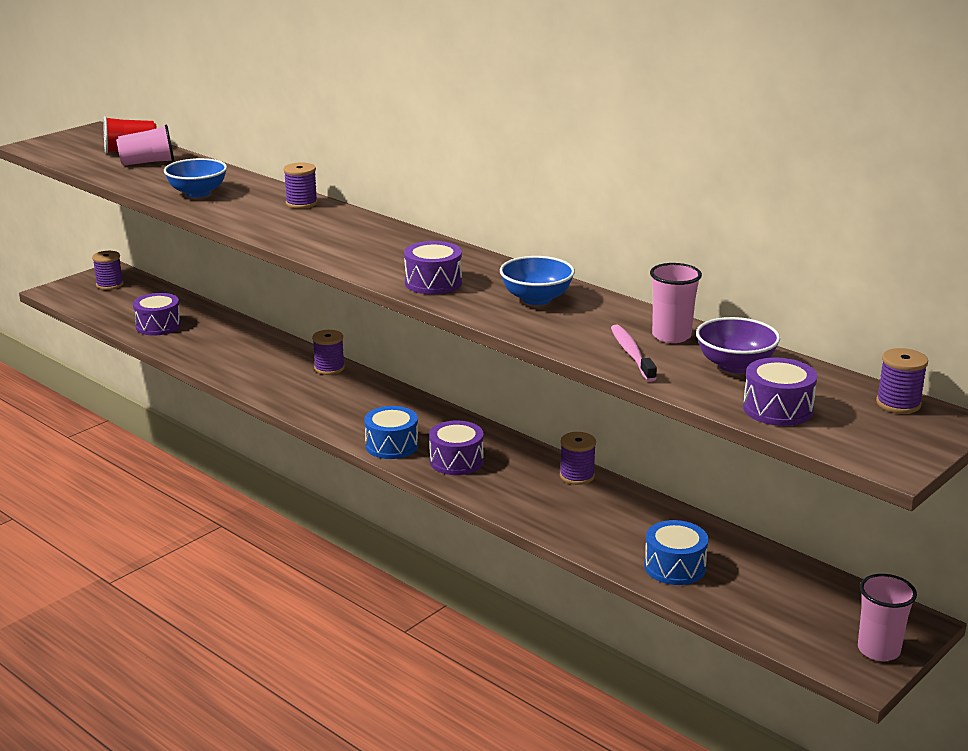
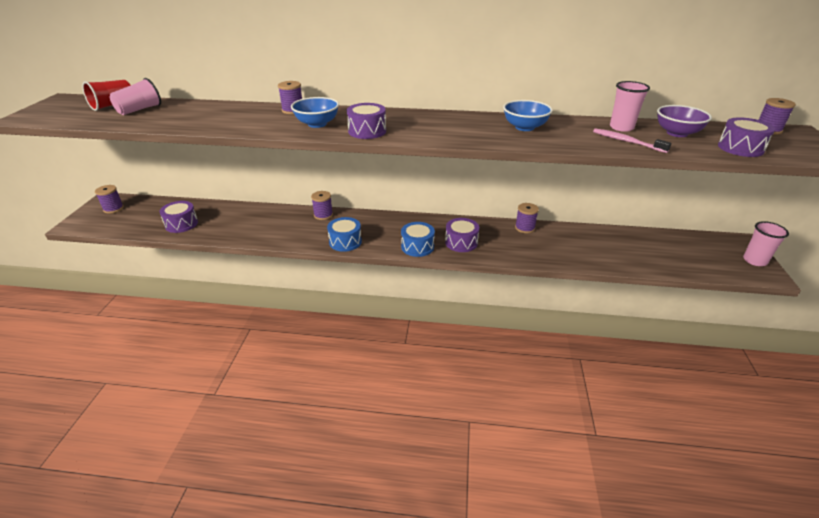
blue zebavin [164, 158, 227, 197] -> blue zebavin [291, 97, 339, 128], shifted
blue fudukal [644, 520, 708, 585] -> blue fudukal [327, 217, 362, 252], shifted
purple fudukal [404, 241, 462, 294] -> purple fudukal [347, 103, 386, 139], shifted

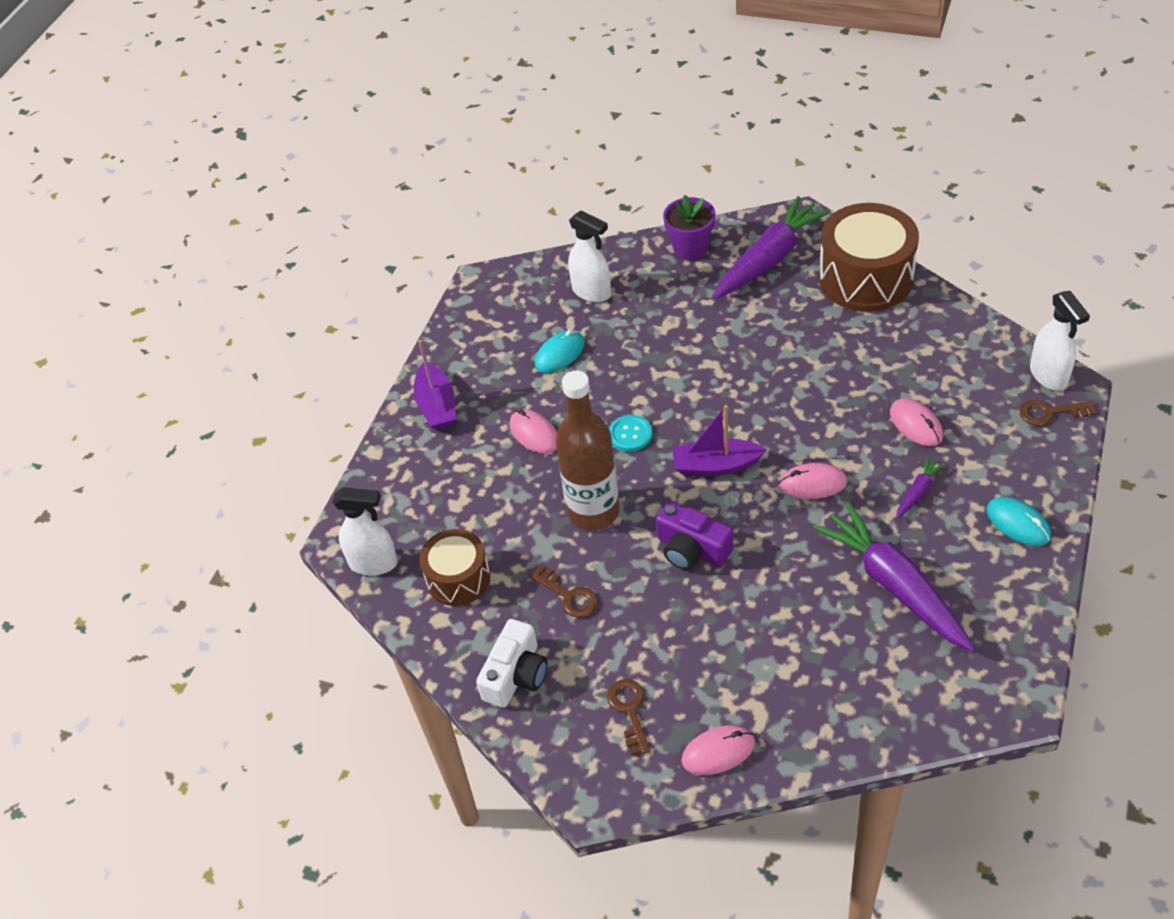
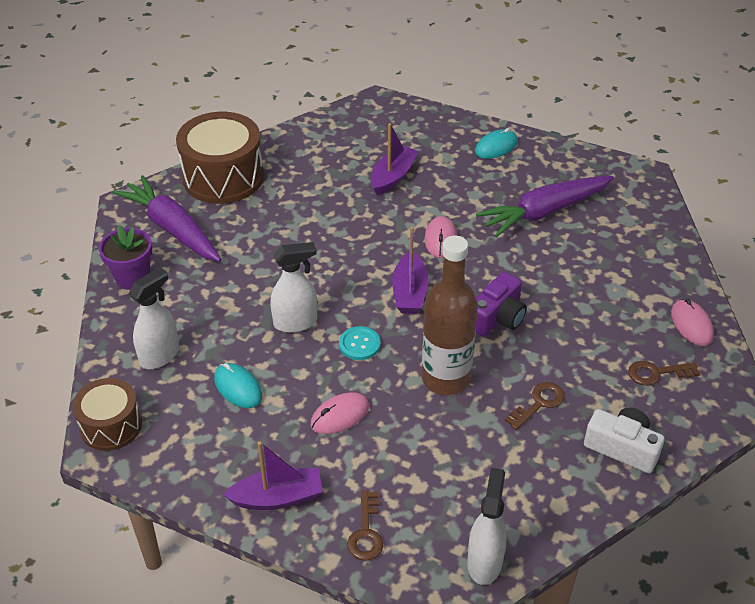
brown fudukal [419, 529, 490, 606] -> brown fudukal [73, 378, 142, 451], shifted
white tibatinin [1030, 291, 1090, 391] -> white tibatinin [270, 242, 317, 333], shifted
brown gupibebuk [1019, 400, 1097, 426] -> brown gupibebuk [347, 490, 383, 561], shifted
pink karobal [890, 398, 943, 446] -> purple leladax [371, 123, 418, 196]
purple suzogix [896, 455, 946, 519] -> none

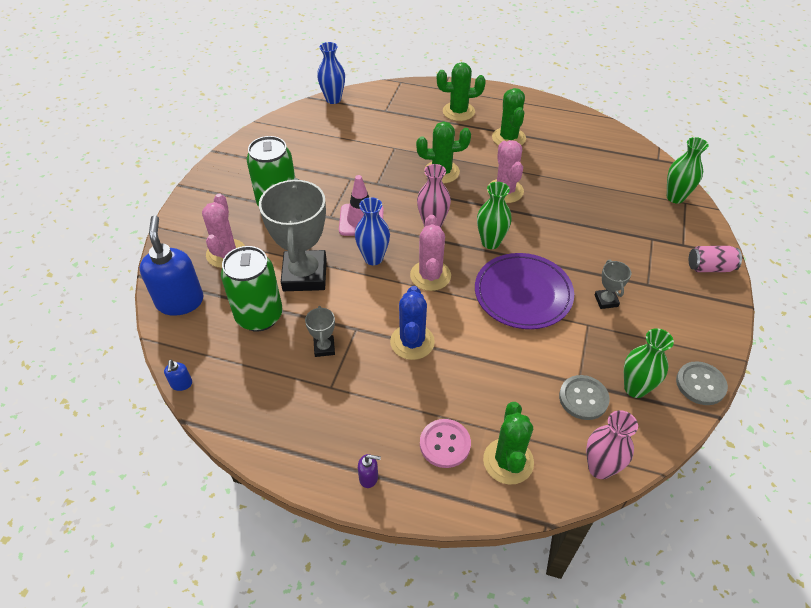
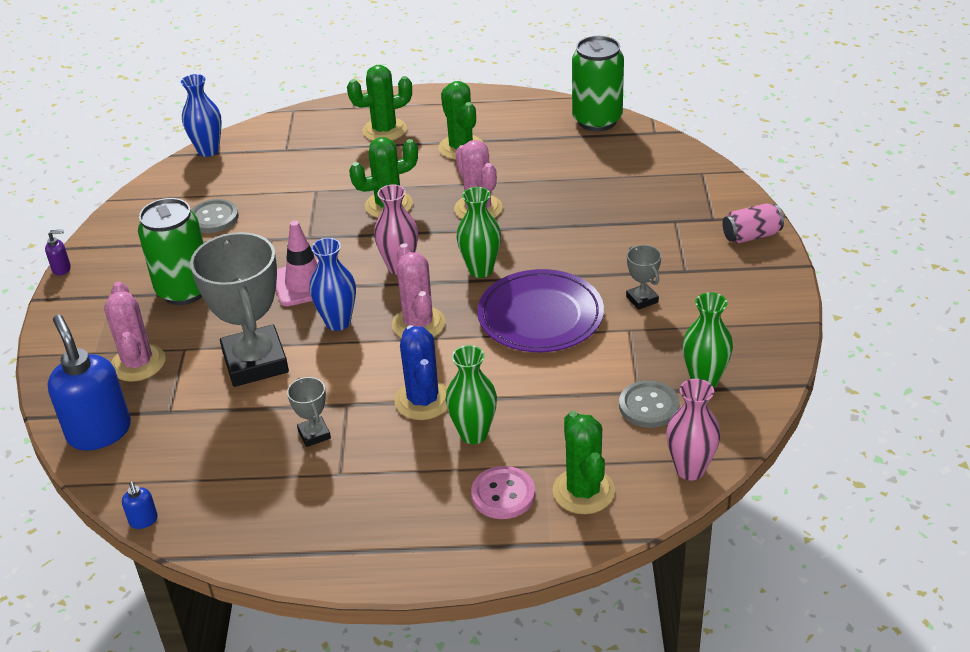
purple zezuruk [358, 454, 381, 488] -> purple zezuruk [45, 230, 71, 275], shifted
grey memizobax [676, 361, 728, 405] -> grey memizobax [191, 199, 239, 233], shifted
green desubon [667, 137, 709, 204] -> green desubon [446, 345, 497, 444], shifted
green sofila [221, 246, 283, 332] -> green sofila [572, 36, 624, 131], shifted

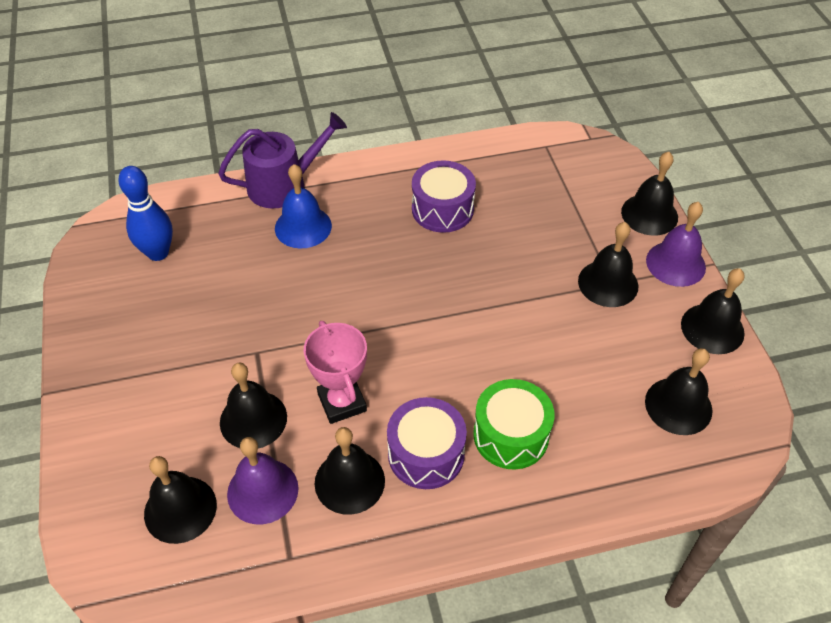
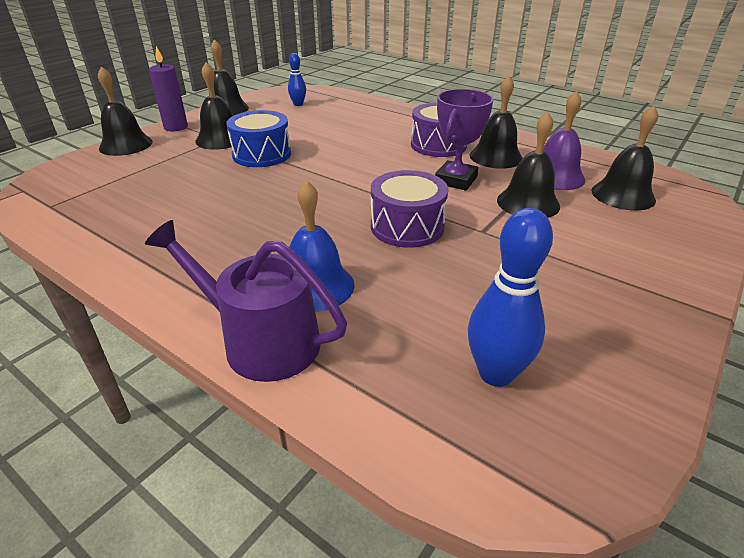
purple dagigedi [646, 202, 706, 287] -> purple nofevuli [149, 46, 188, 131]
none -> blue fudukal [226, 110, 291, 167]
black dagigedi [645, 348, 712, 435] -> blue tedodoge [288, 53, 306, 106]
purple fudukal [412, 160, 476, 233] -> purple fudukal [371, 170, 448, 248], shifted
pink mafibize [304, 321, 367, 424] -> purple mafibize [435, 89, 493, 191]
green fudukal [473, 379, 555, 469] -> none

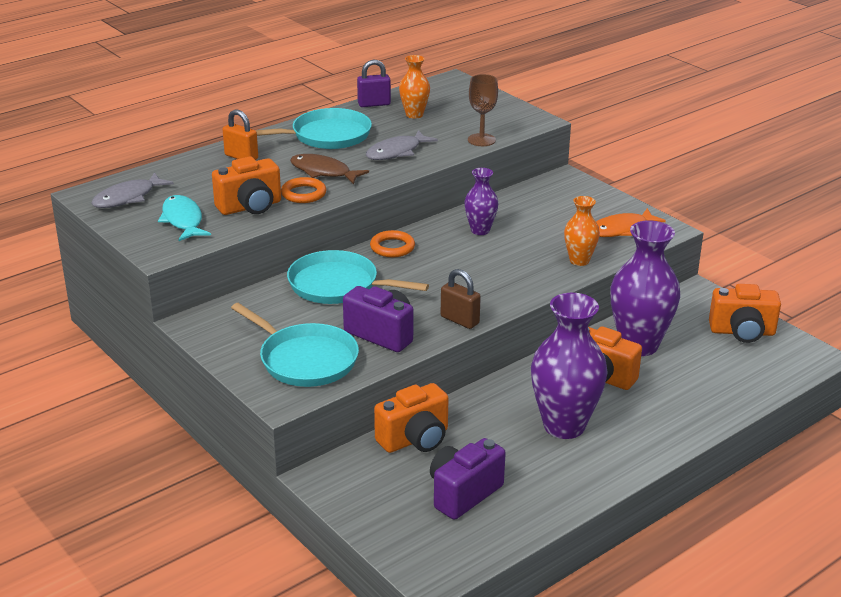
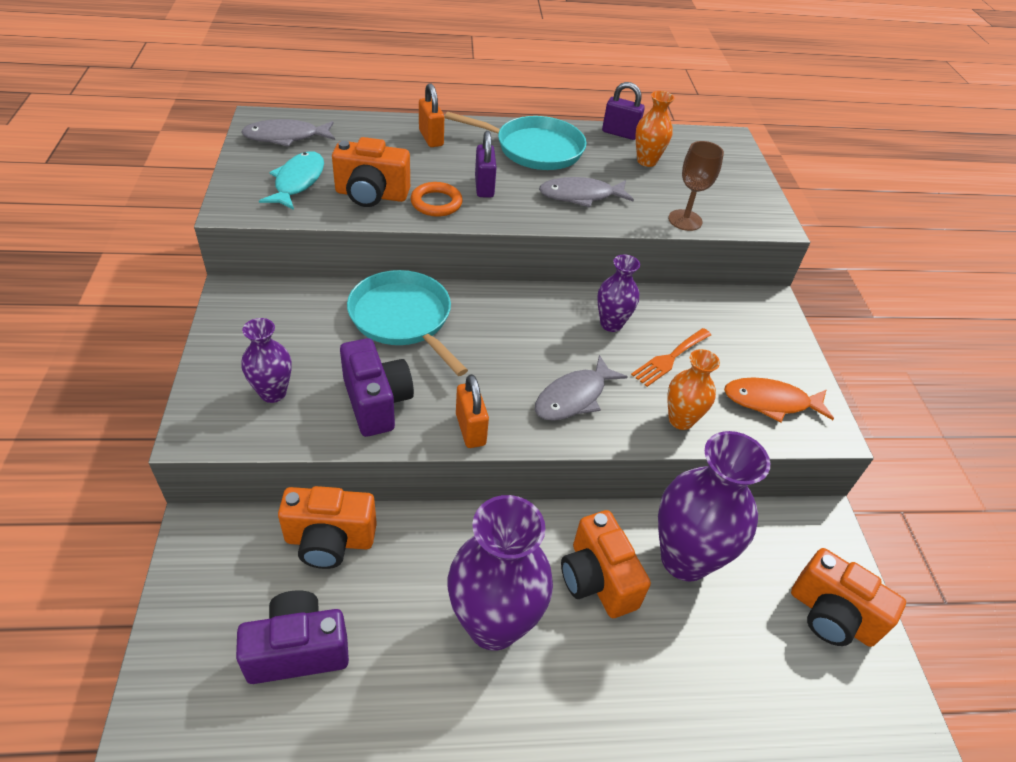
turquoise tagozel [231, 303, 359, 387] -> purple desubon [241, 318, 292, 403]
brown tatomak [441, 269, 481, 329] -> orange tatomak [456, 374, 489, 448]
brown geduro [290, 154, 369, 184] -> purple tatomak [475, 131, 497, 198]
none -> grey geduro [535, 355, 627, 421]
none -> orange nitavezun [631, 328, 711, 387]
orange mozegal [370, 230, 415, 257] -> none

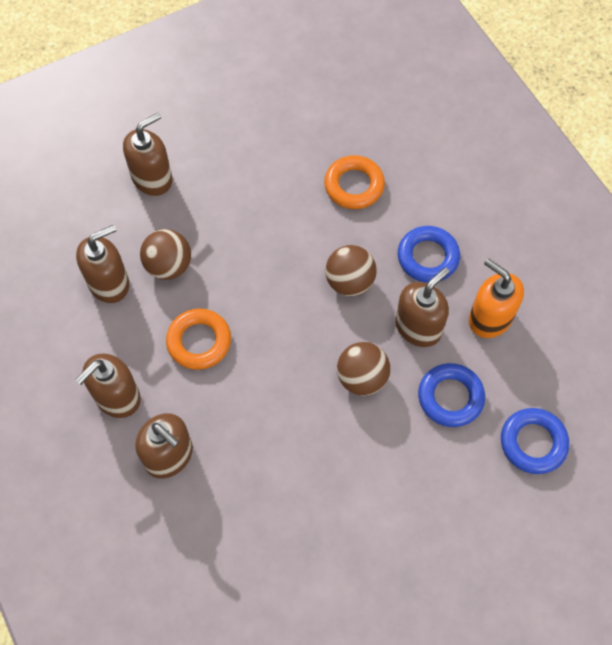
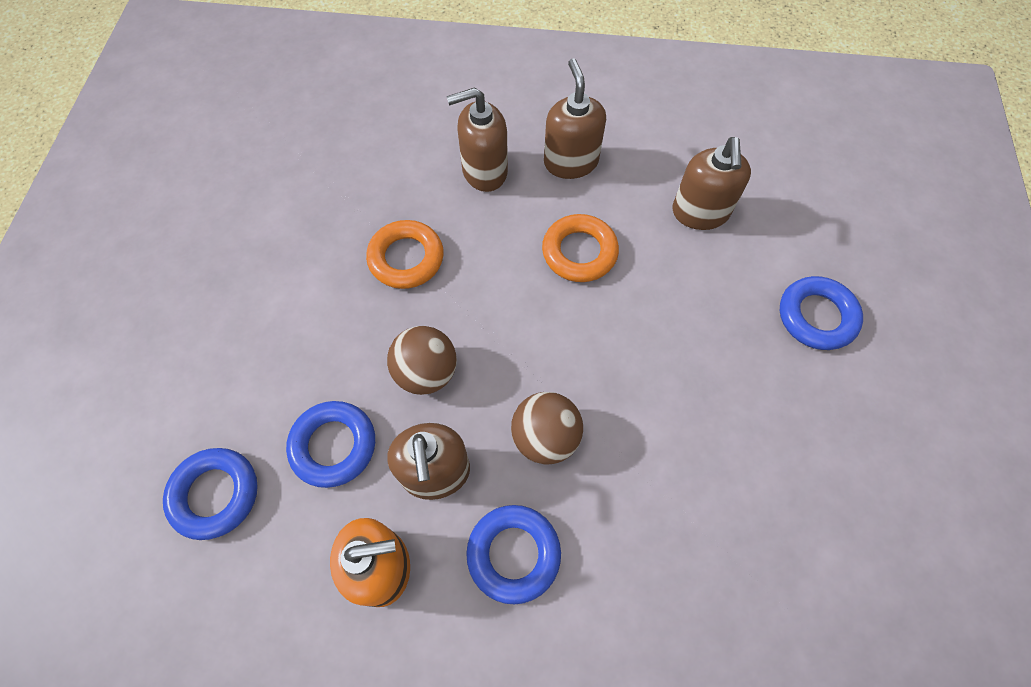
orange mozegal [324, 155, 385, 209] -> orange mozegal [366, 220, 444, 289], shifted
brown zezuruk [123, 113, 173, 196] -> blue mozegal [780, 276, 863, 350]
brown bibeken [140, 229, 191, 280] -> none

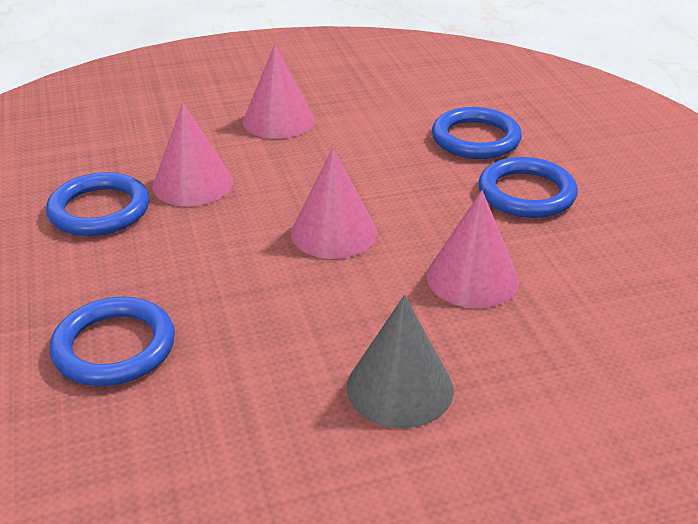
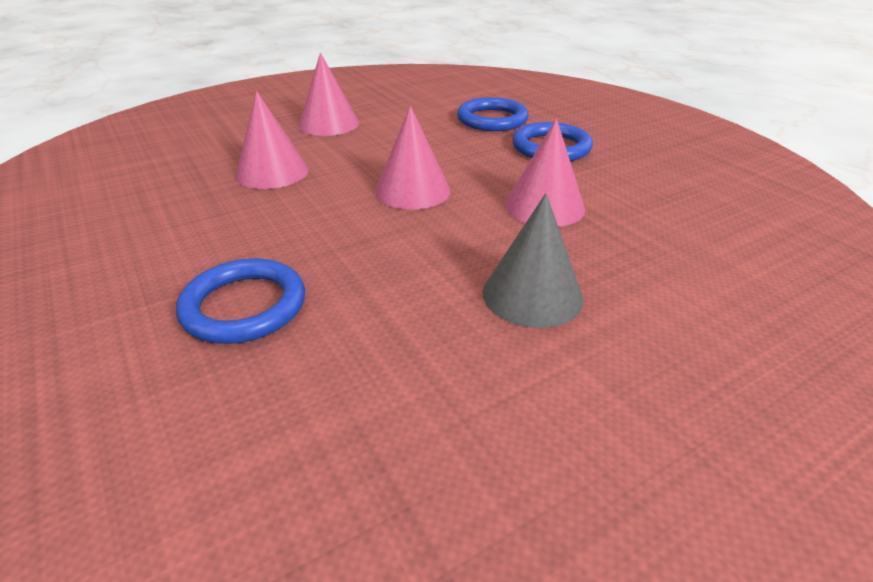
blue mozegal [46, 172, 149, 236] -> none

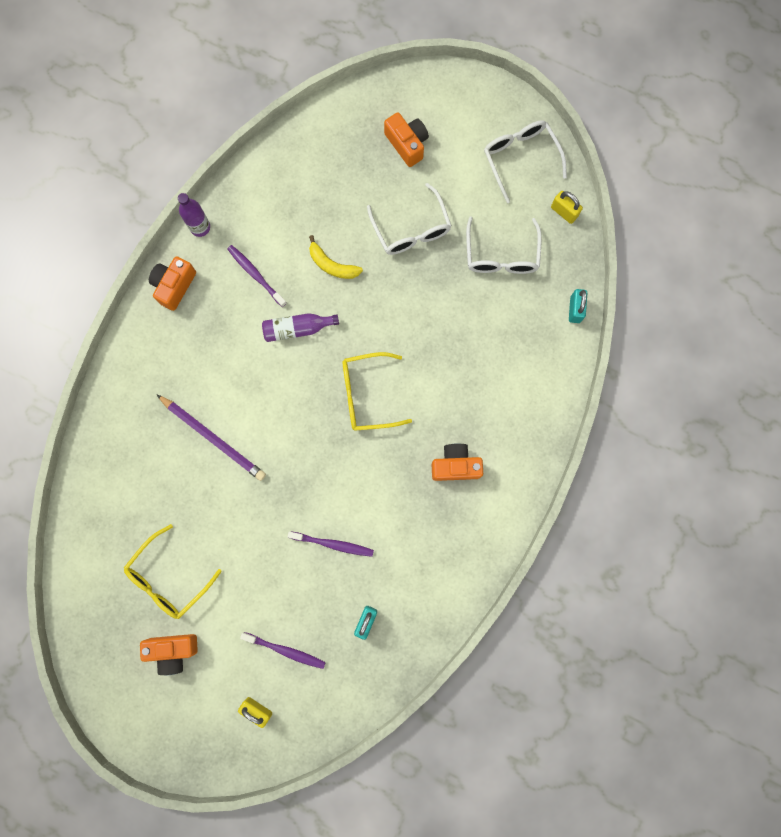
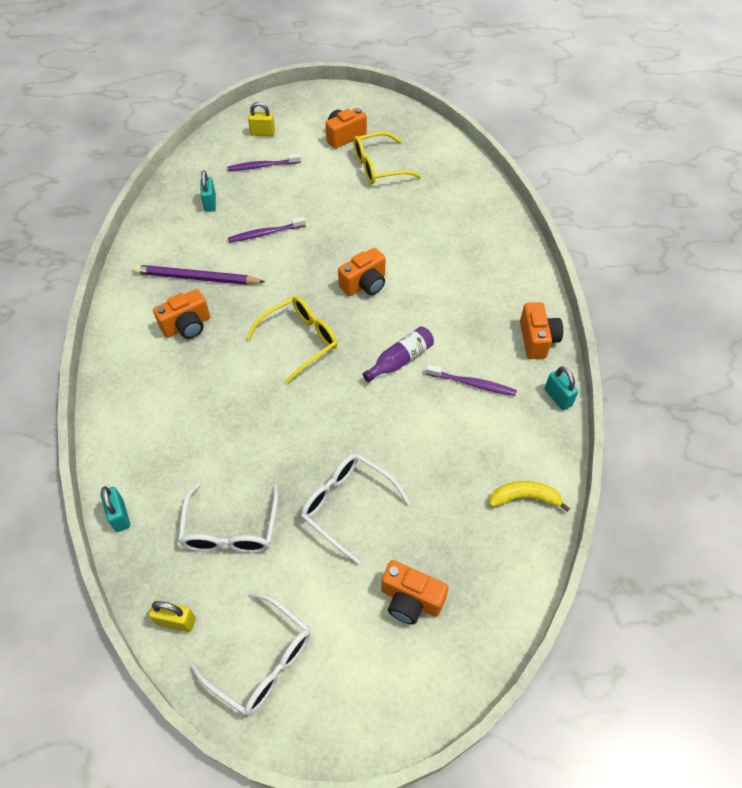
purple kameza [156, 394, 266, 481] -> purple kameza [133, 265, 265, 285], shifted
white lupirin [466, 216, 542, 274] -> white lupirin [178, 483, 278, 553], 150 degrees counterclockwise
none -> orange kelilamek [338, 248, 386, 296]
yellow lupirin [124, 524, 222, 619] -> yellow lupirin [353, 132, 421, 184], 120 degrees counterclockwise
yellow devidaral [309, 235, 363, 279] -> yellow devidaral [489, 481, 570, 512], shifted
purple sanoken [178, 193, 210, 237] -> turquoise tatomak [545, 366, 578, 410]

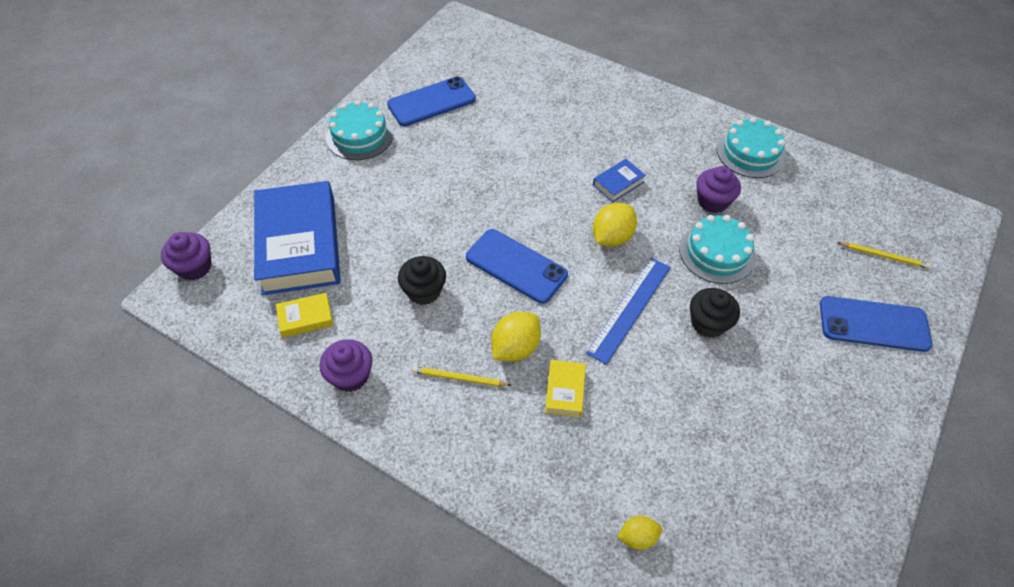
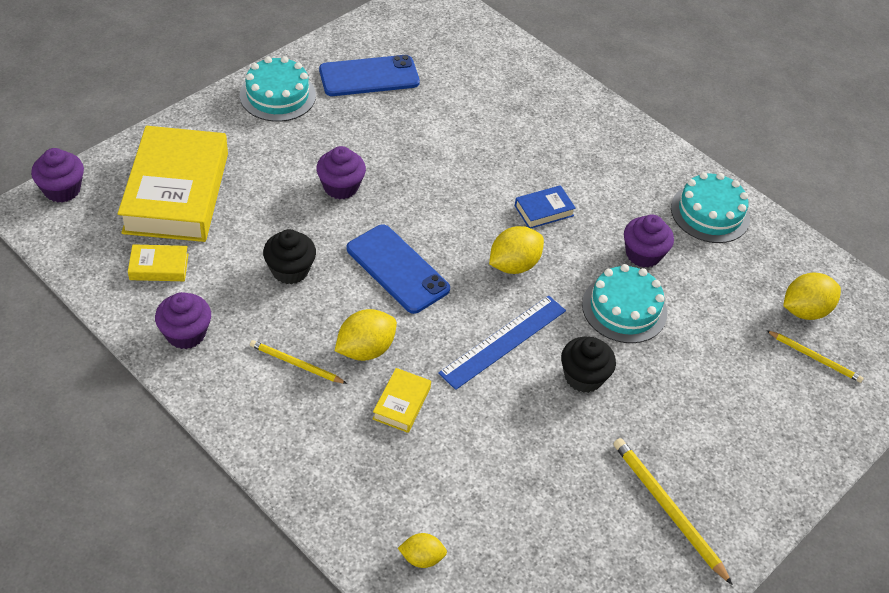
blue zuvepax [254, 181, 341, 295] -> yellow zuvepax [118, 126, 228, 242]
none -> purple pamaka [316, 146, 366, 199]
none -> yellow kameza [613, 438, 733, 585]
none -> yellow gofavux [783, 273, 841, 320]
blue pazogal [820, 296, 932, 352] -> none

